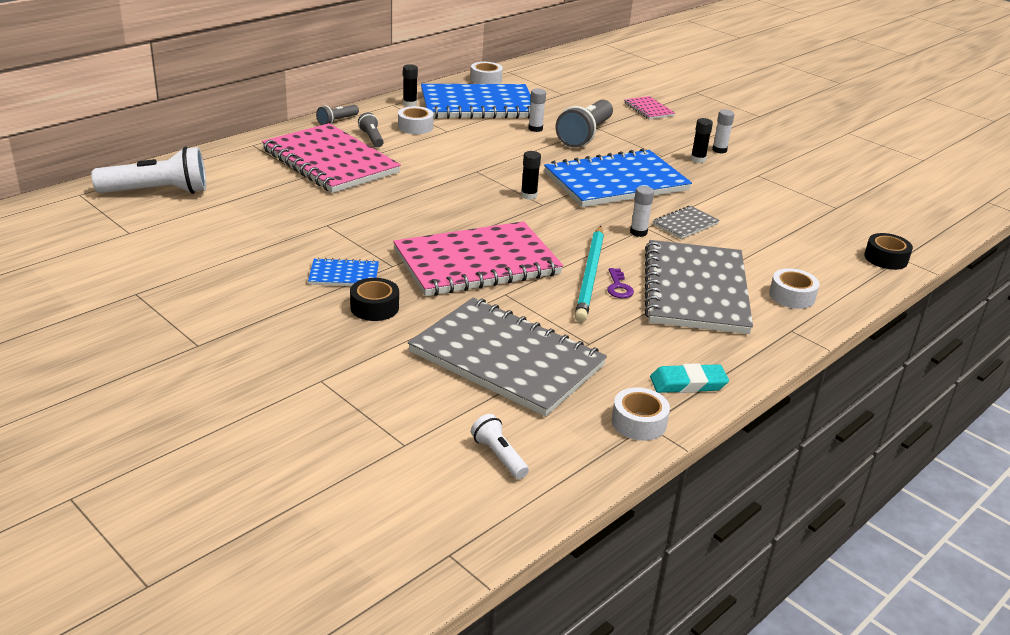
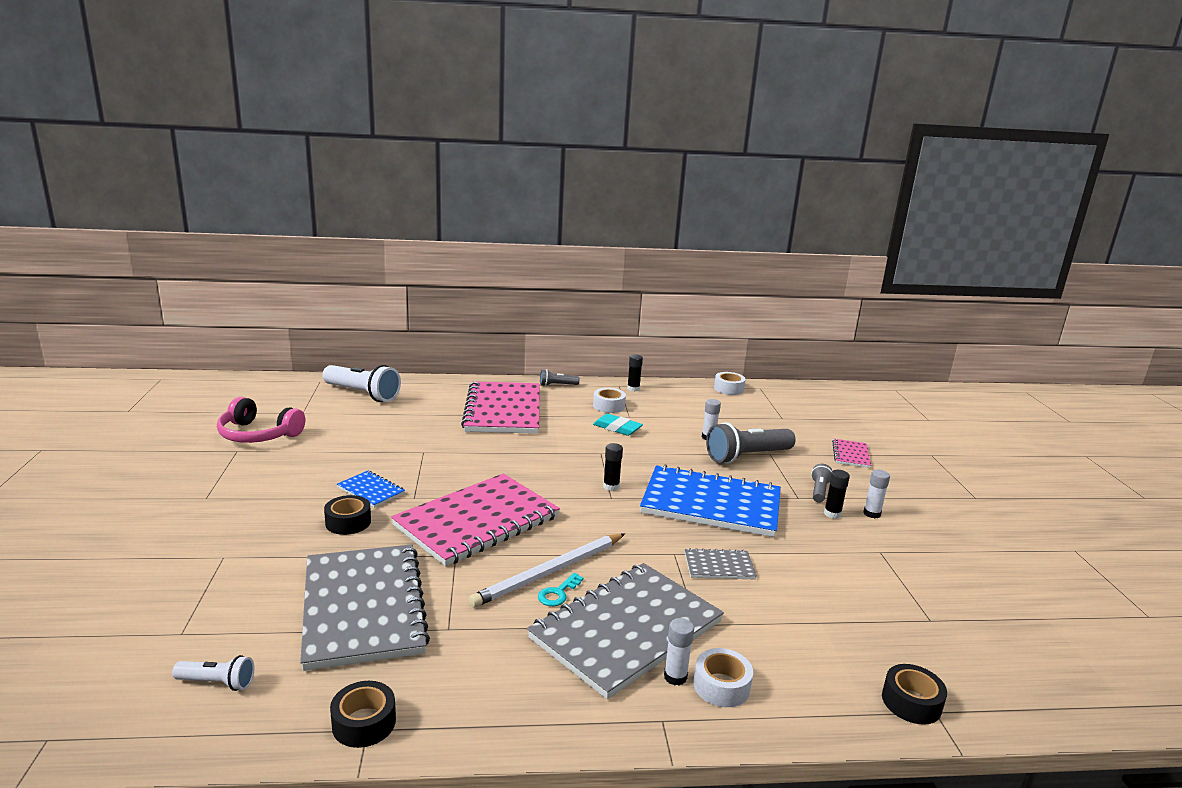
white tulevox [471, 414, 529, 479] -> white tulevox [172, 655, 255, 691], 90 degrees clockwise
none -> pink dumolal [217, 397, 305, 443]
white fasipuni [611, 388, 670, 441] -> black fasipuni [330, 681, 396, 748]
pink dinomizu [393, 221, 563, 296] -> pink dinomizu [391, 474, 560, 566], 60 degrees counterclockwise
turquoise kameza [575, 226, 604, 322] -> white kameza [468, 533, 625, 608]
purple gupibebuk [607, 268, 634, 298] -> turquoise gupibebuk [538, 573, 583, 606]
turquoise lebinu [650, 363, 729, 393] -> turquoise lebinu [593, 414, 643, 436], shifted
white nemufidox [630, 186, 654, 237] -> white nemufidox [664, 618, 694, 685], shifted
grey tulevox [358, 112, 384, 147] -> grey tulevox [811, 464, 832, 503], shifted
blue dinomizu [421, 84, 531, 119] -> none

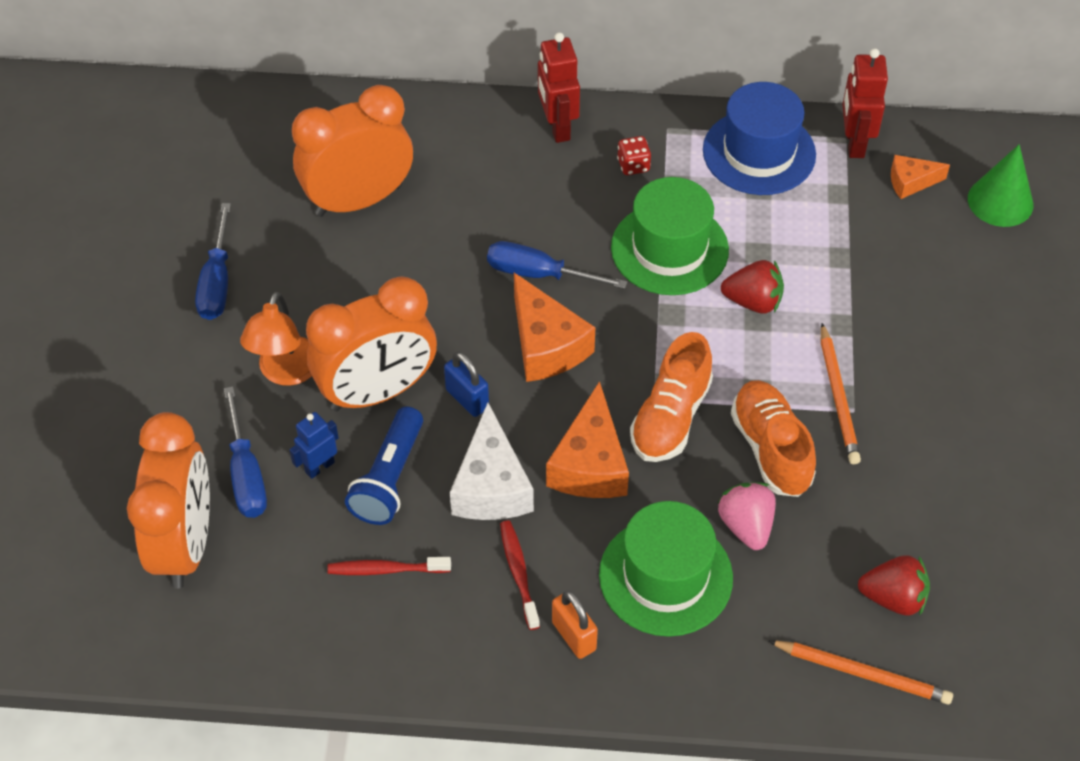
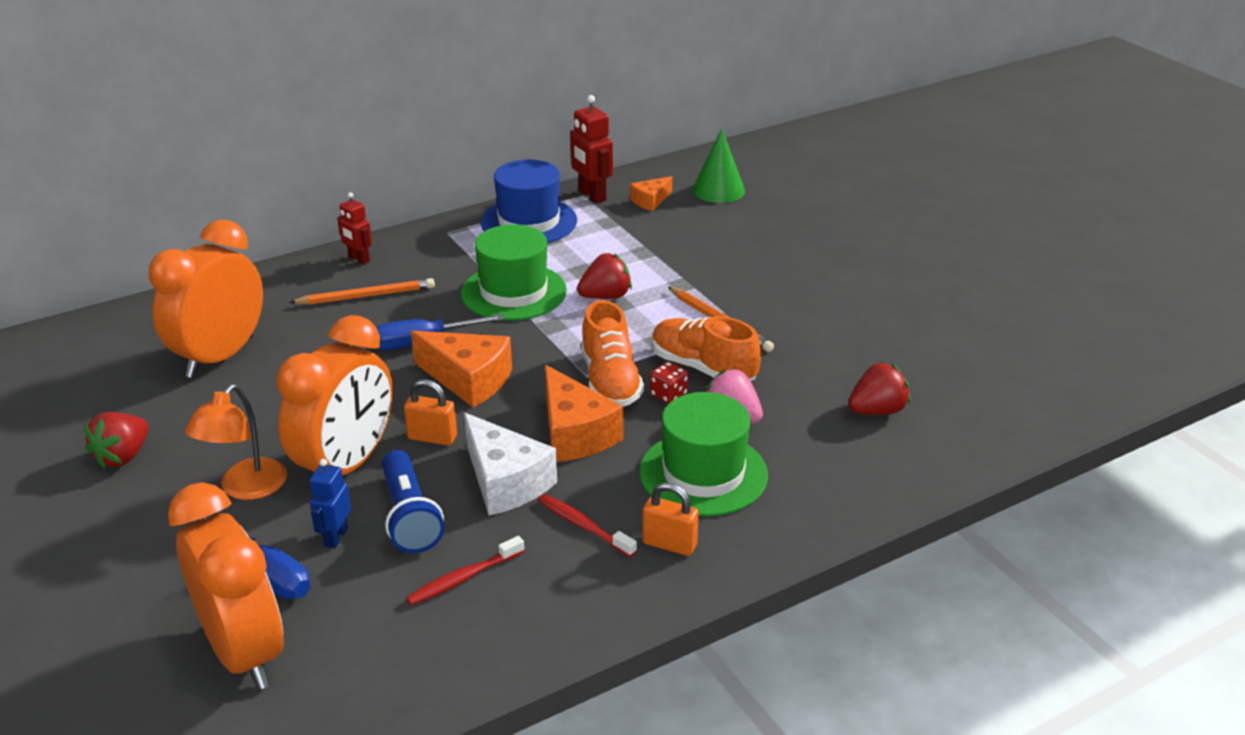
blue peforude [195, 203, 231, 320] -> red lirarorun [84, 412, 149, 469]
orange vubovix [240, 292, 312, 386] -> orange vubovix [185, 384, 287, 500], 45 degrees clockwise
orange kameza [769, 640, 953, 705] -> orange kameza [289, 278, 435, 305], shifted
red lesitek [538, 32, 580, 143] -> red lesitek [337, 192, 372, 265], x0.64
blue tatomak [444, 352, 489, 417] -> orange tatomak [404, 379, 457, 446]
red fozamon [617, 136, 651, 175] -> red fozamon [650, 362, 688, 404], shifted

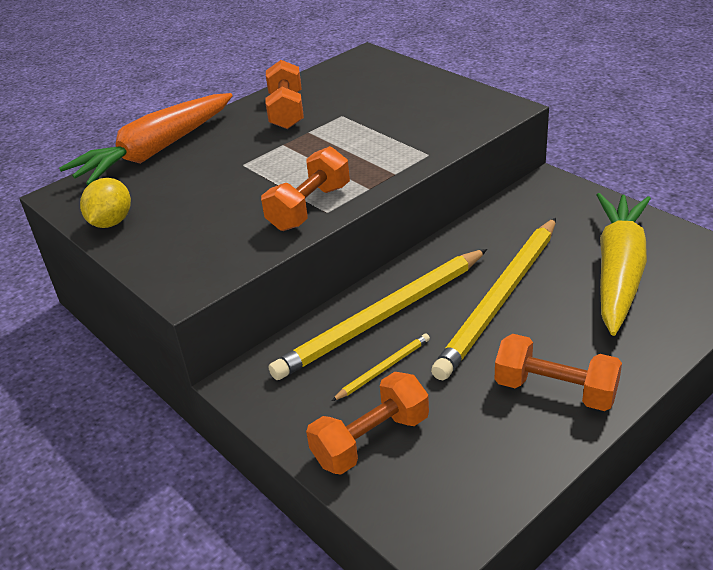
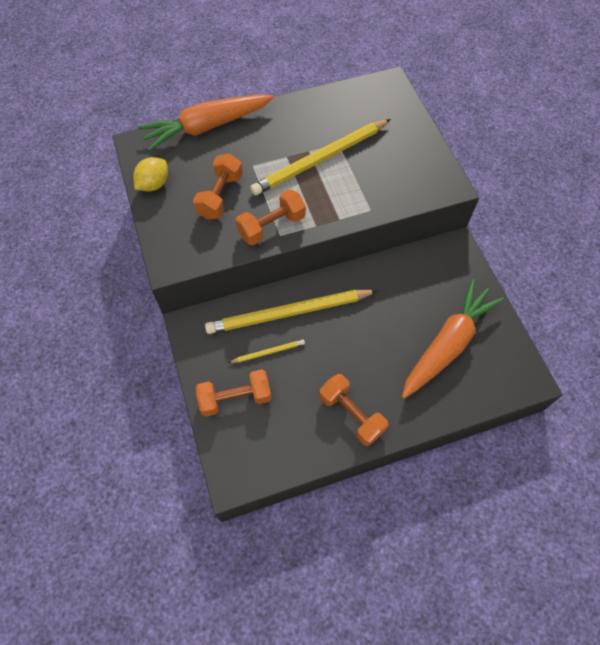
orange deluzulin [266, 60, 304, 129] -> orange deluzulin [193, 154, 243, 220], shifted
yellow kameza [431, 218, 556, 380] -> yellow kameza [250, 119, 391, 195], shifted
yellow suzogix [597, 193, 651, 336] -> orange suzogix [402, 279, 504, 399]

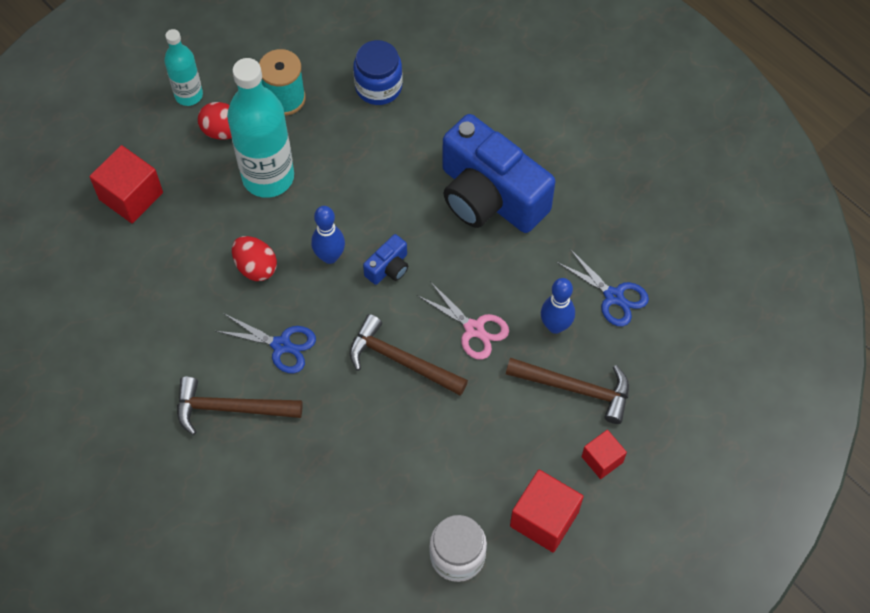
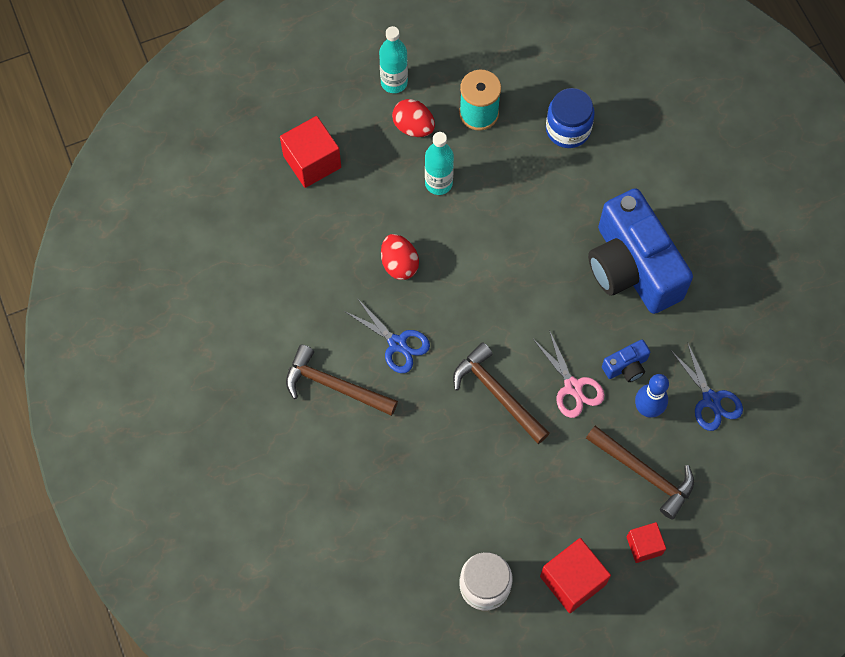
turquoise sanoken [227, 58, 294, 198] -> turquoise sanoken [425, 132, 454, 195], x0.56
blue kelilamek [363, 234, 408, 285] -> blue kelilamek [602, 340, 650, 382], shifted
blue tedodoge [311, 206, 345, 264] -> none

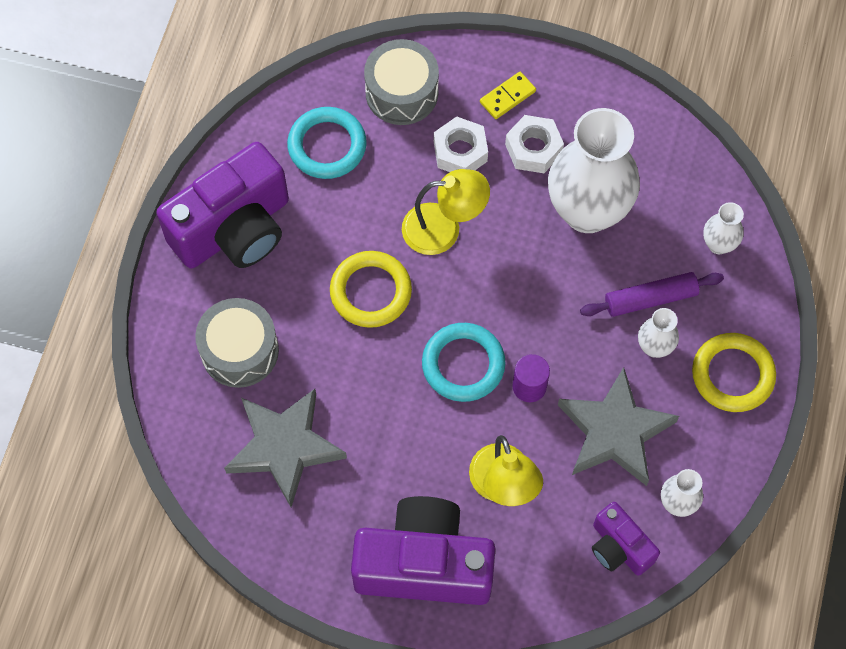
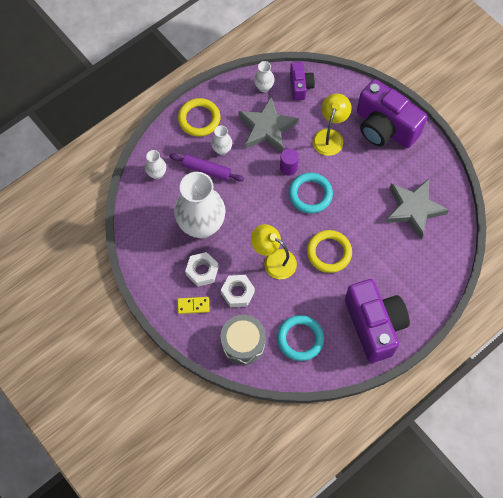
purple kelilamek [156, 142, 289, 269] -> purple kelilamek [345, 279, 410, 363], 75 degrees clockwise
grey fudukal [195, 298, 279, 388] -> none

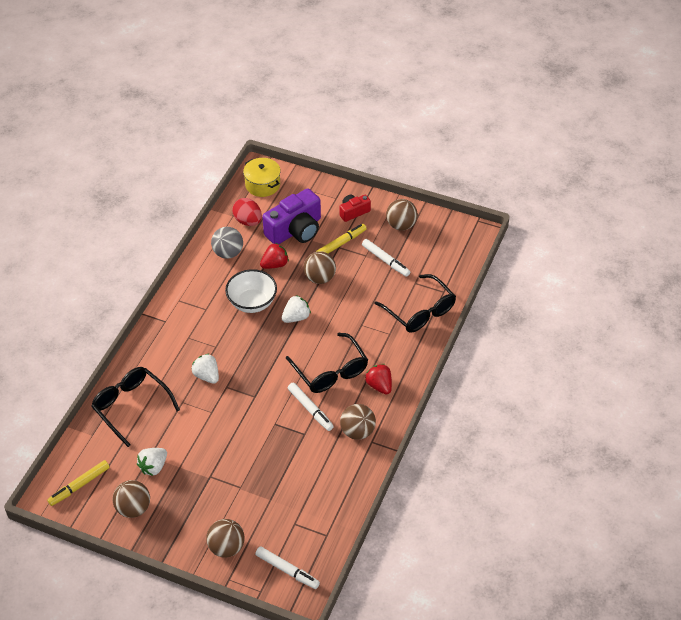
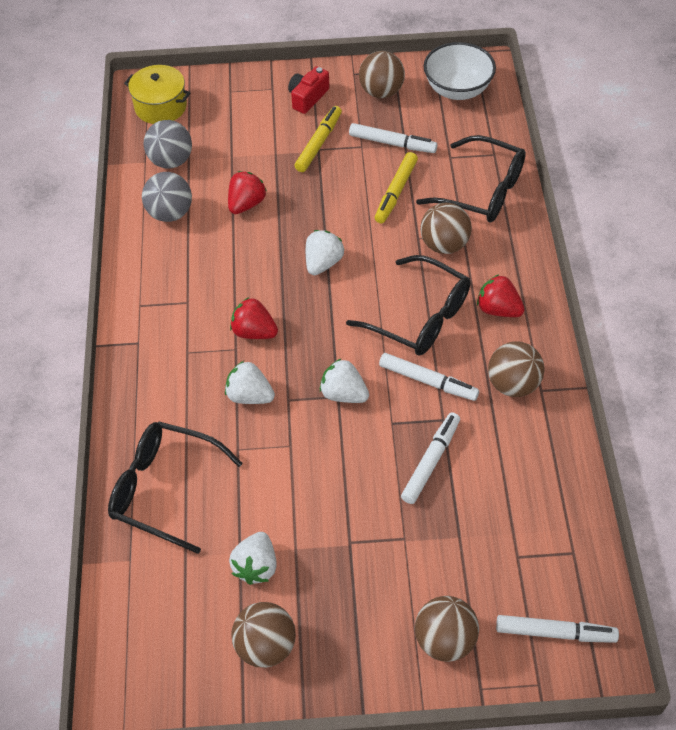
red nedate [232, 198, 262, 226] -> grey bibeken [144, 120, 192, 169]
none -> red lirarorun [230, 297, 278, 339]
none -> white lirarorun [320, 359, 369, 403]
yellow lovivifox [47, 460, 110, 506] -> yellow lovivifox [375, 152, 418, 223], shifted
none -> white lovivifox [401, 412, 460, 504]
brown bibeken [304, 251, 336, 284] -> brown bibeken [420, 203, 472, 254], shifted
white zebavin [225, 269, 277, 313] -> white zebavin [424, 42, 496, 100], shifted
purple kelilamek [262, 188, 321, 244] -> none

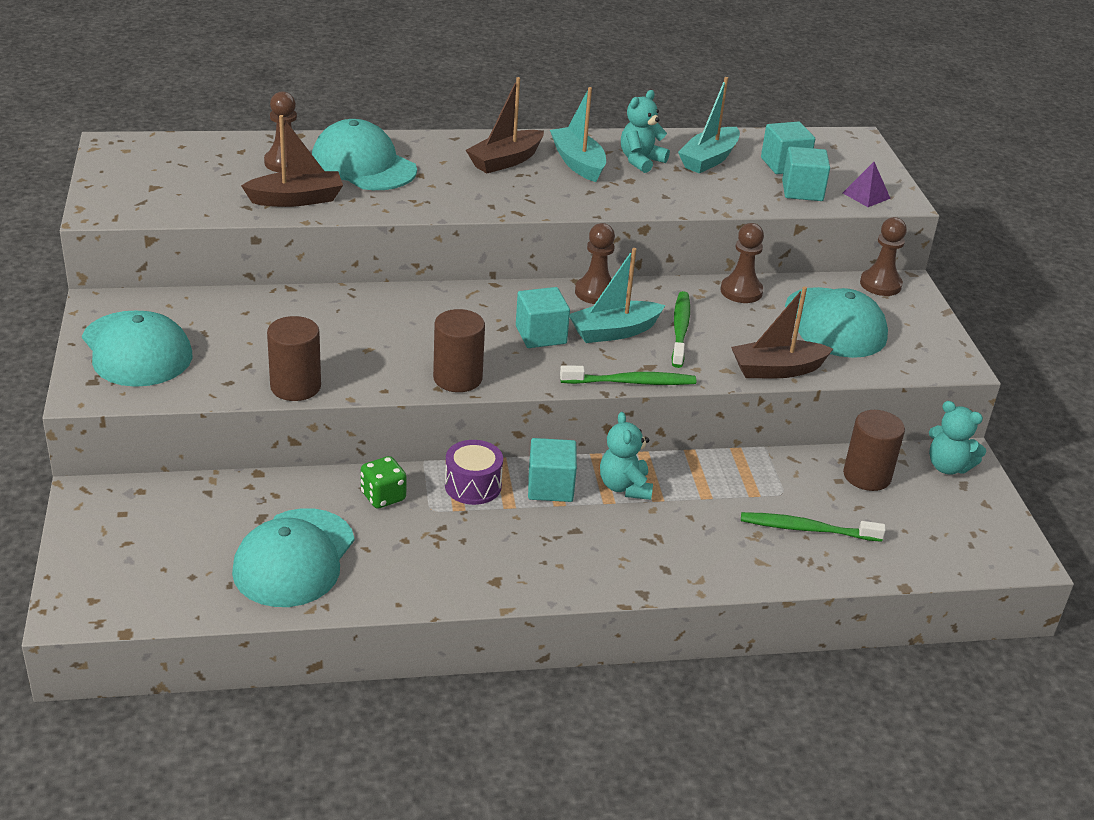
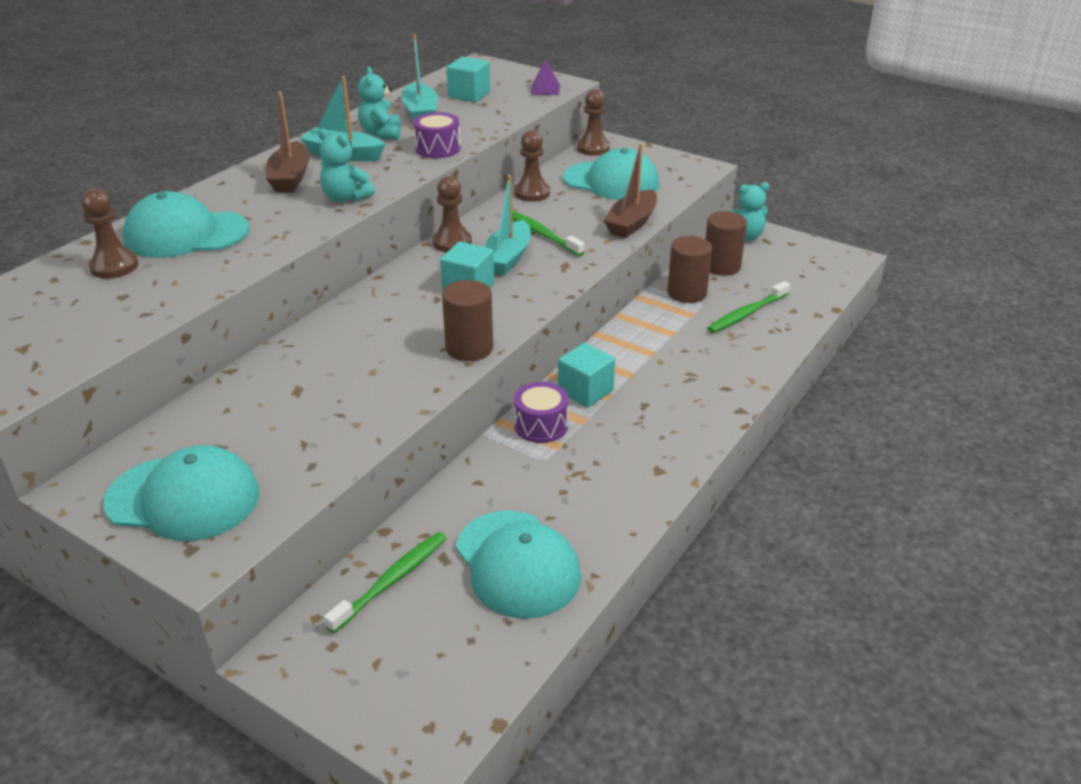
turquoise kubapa [600, 412, 653, 500] -> turquoise kubapa [318, 129, 375, 202], shifted
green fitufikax [560, 365, 696, 385] -> green fitufikax [324, 532, 447, 633], shifted
none -> purple fudukal [413, 112, 460, 158]
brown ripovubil [267, 316, 321, 401] -> brown ripovubil [667, 236, 712, 303], shifted
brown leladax [241, 115, 343, 207] -> none
green fozamon [361, 456, 407, 508] -> none
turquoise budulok [782, 146, 830, 201] -> none

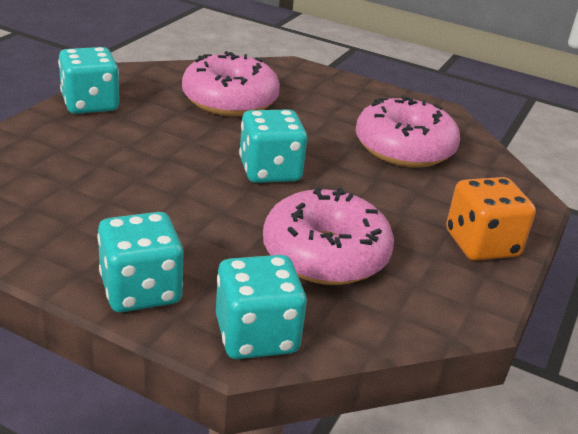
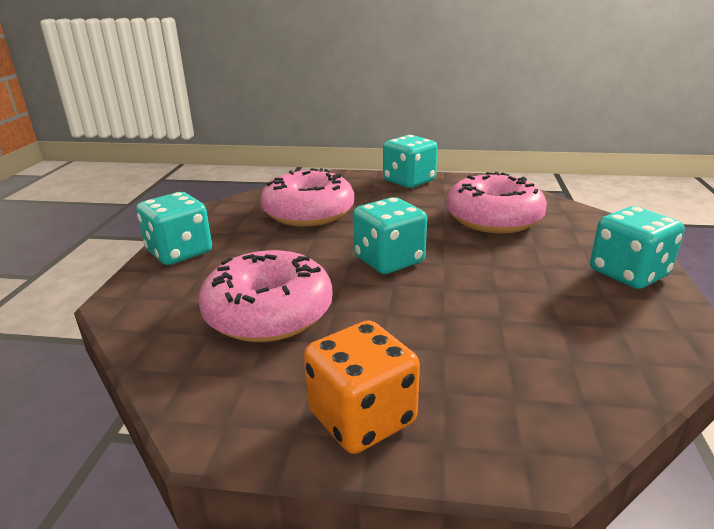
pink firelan [356, 96, 460, 168] -> pink firelan [261, 168, 354, 227], shifted
turquoise fozamon [216, 255, 307, 359] -> turquoise fozamon [590, 206, 684, 289], shifted

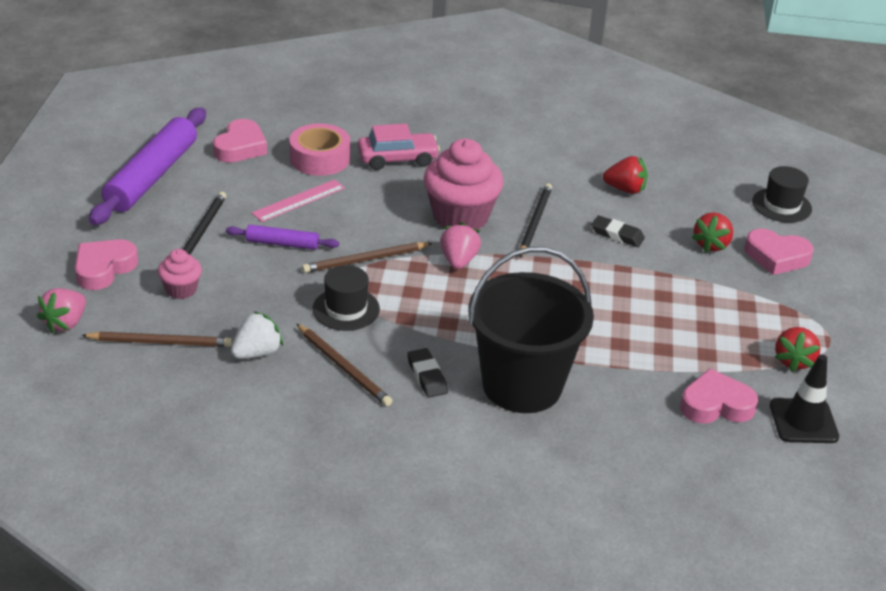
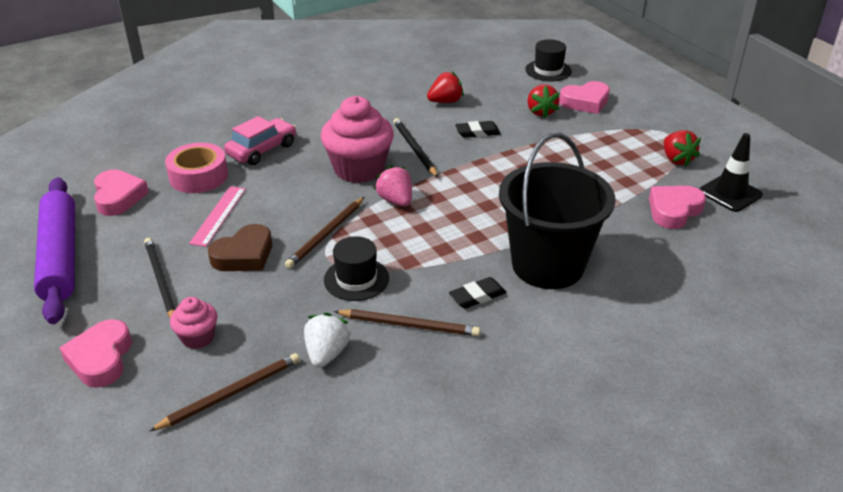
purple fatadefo [226, 225, 339, 250] -> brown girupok [208, 224, 272, 271]
black lebinu [407, 348, 448, 398] -> black lebinu [449, 277, 507, 309], 60 degrees counterclockwise
pink lirarorun [37, 288, 86, 333] -> none

